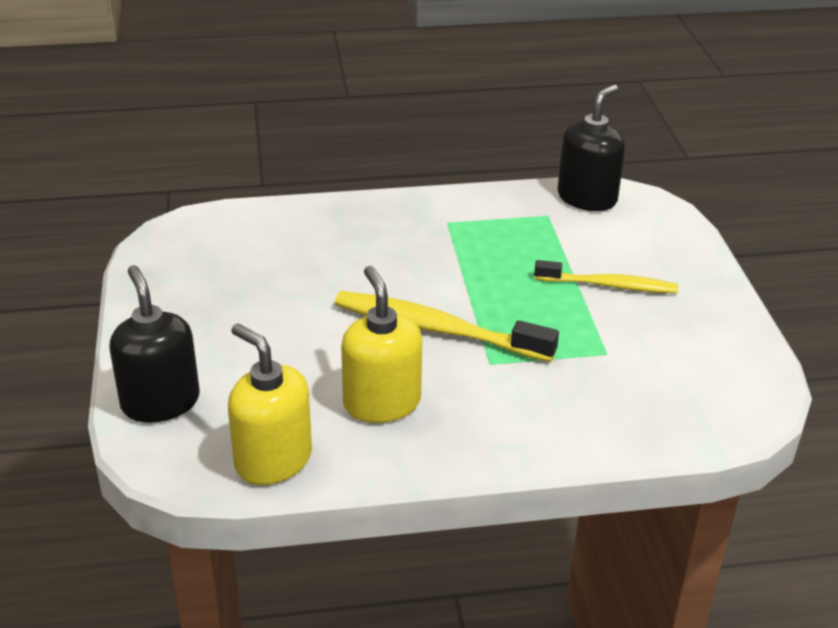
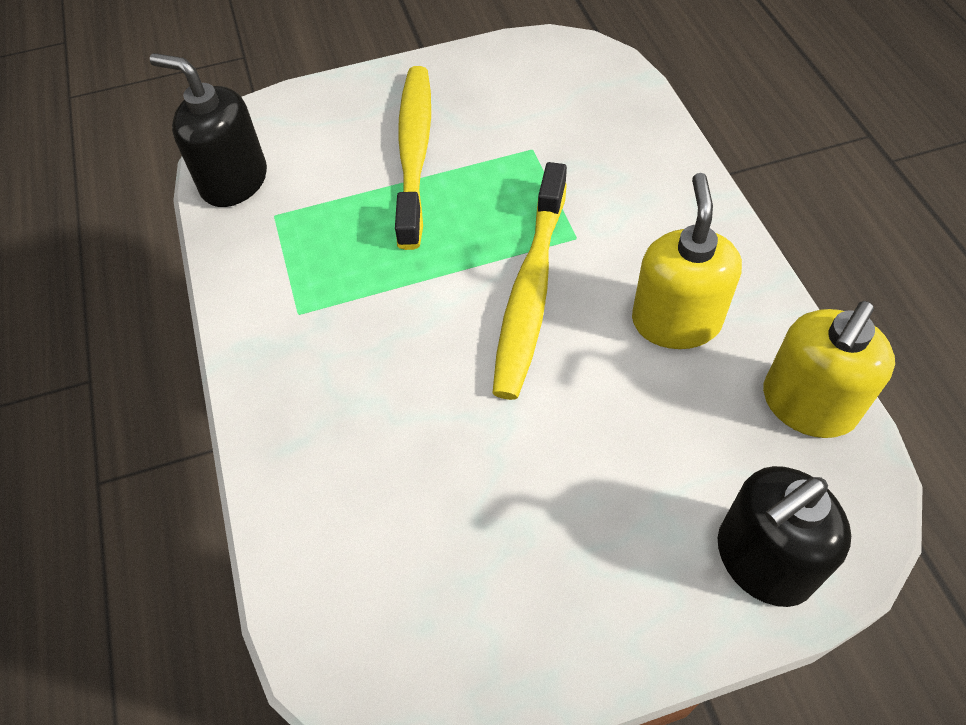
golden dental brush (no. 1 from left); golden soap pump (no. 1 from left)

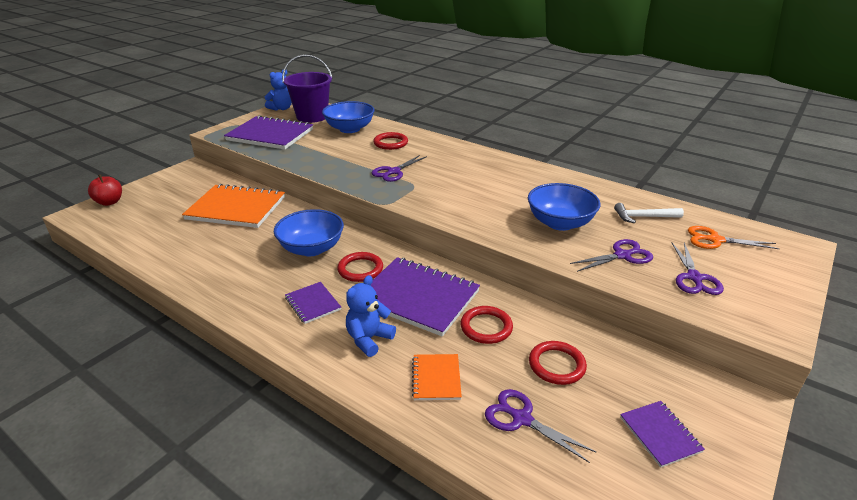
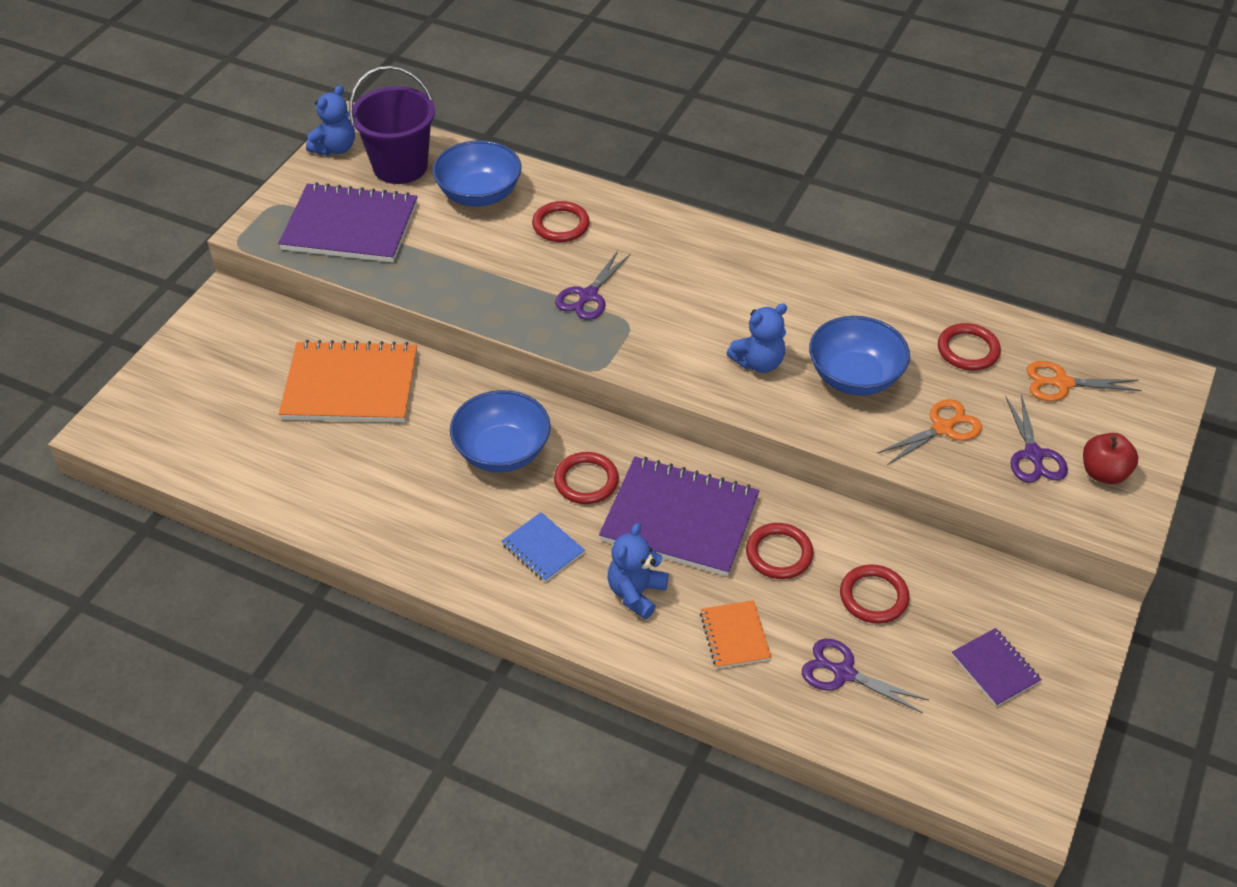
scarlet apple; scarlet ring (no. 5 from left); orange pair of scissors (no. 1 from left); cobalt exercise book; cobalt teddy (no. 3 from left)

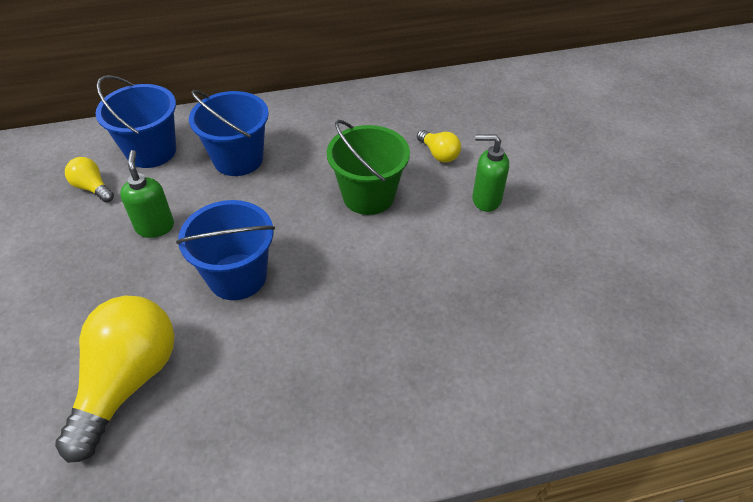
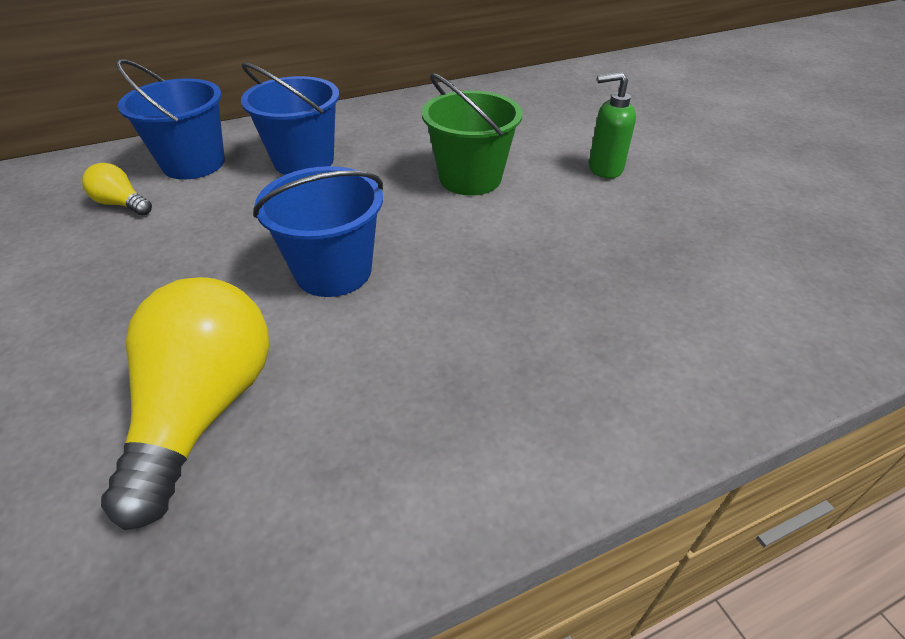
golden light bulb (no. 3 from left in the first image); leaf-green soap pump (no. 1 from left in the first image)

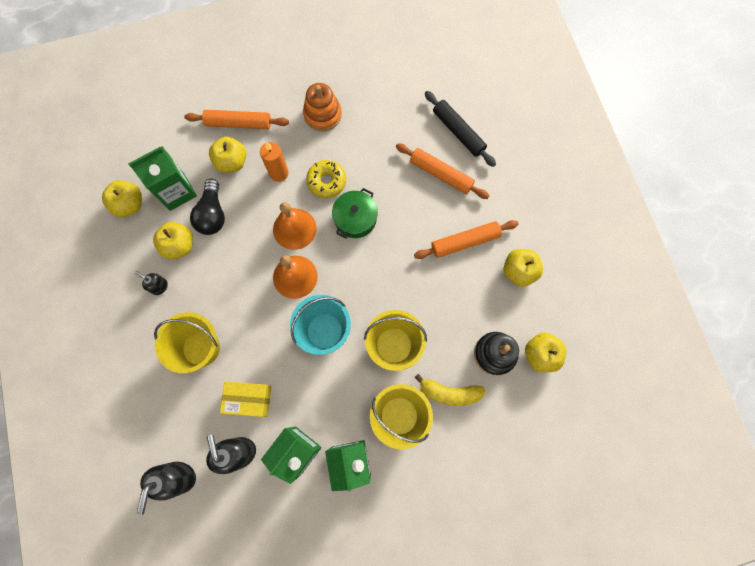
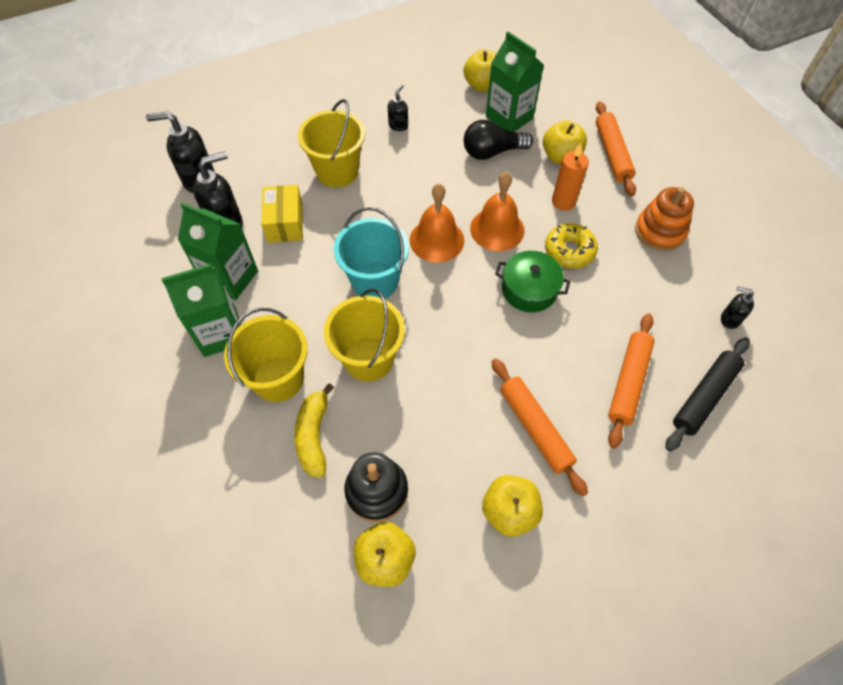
golden apple (no. 2 from left in the first image); black soap pump (no. 4 from left)

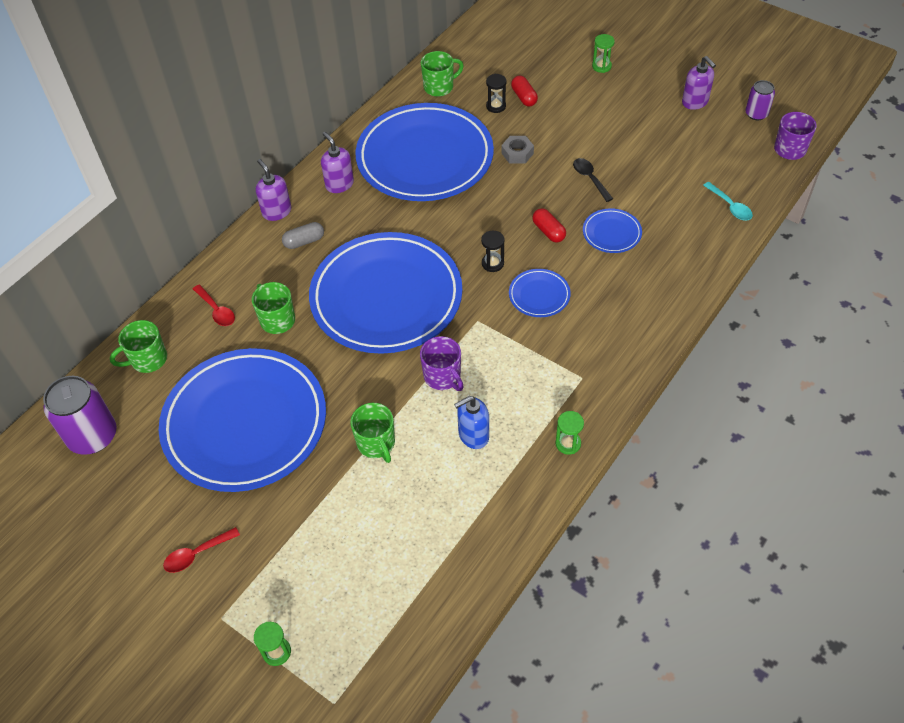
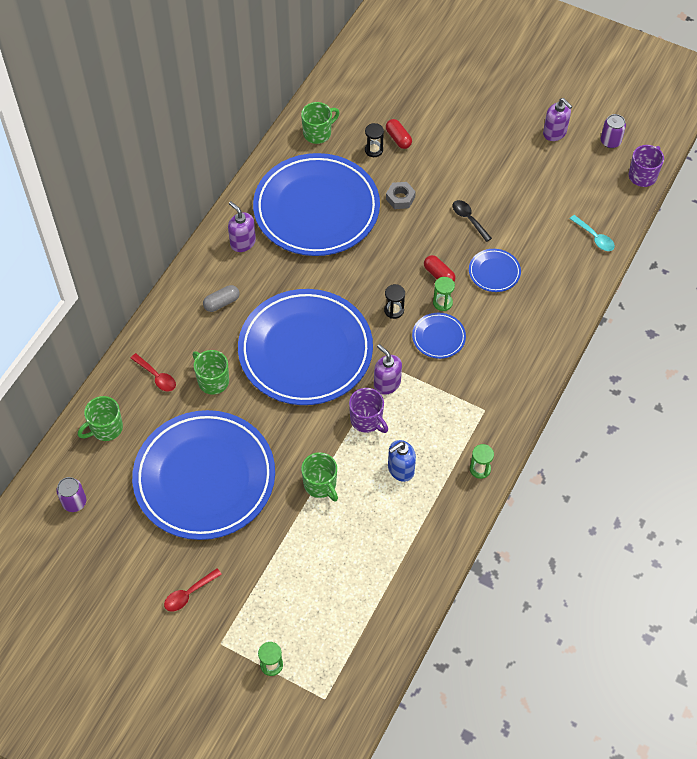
leaf-green sand timer (no. 2 from left); purple soap pump (no. 2 from left); purple tin (no. 1 from left)

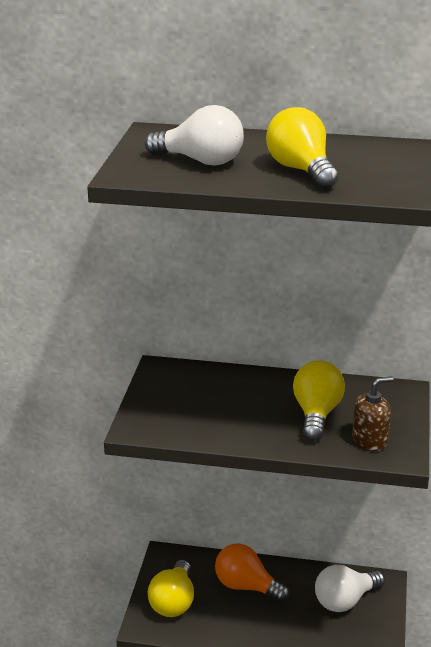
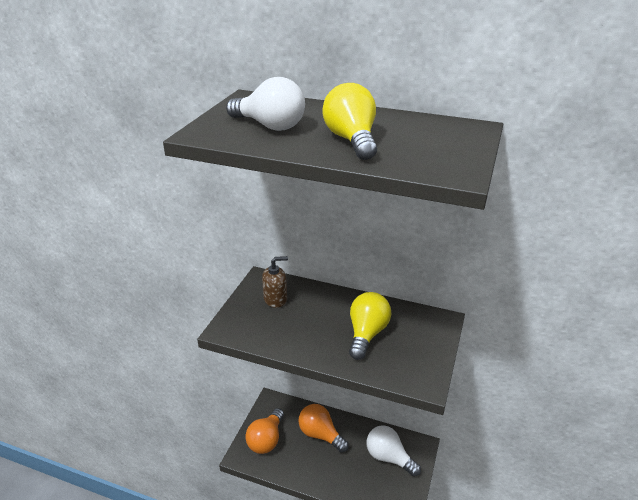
dark brown soap pump; orange light bulb (no. 1 from left); white light bulb (no. 2 from left)

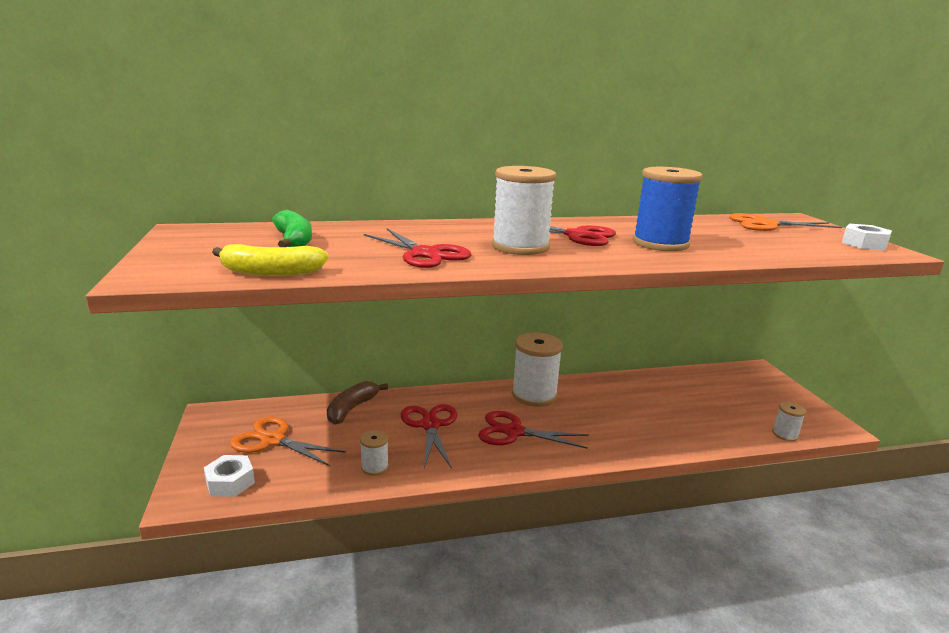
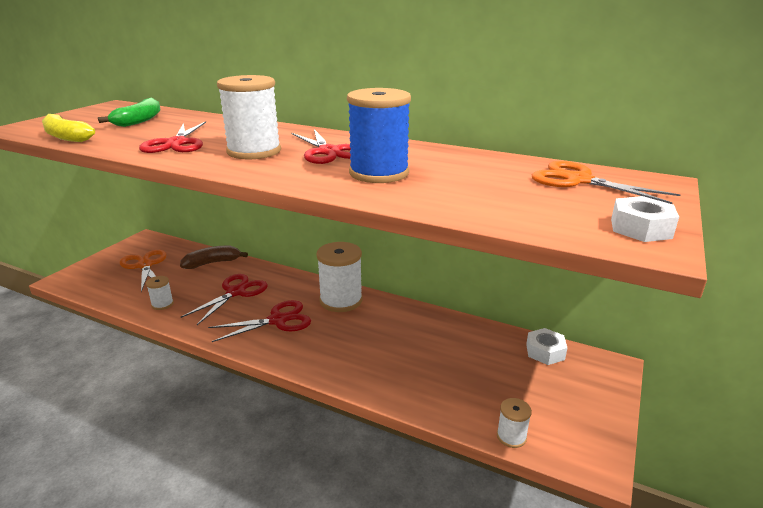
scarlet pair of scissors (no. 3 from left); white hex nut (no. 1 from left)

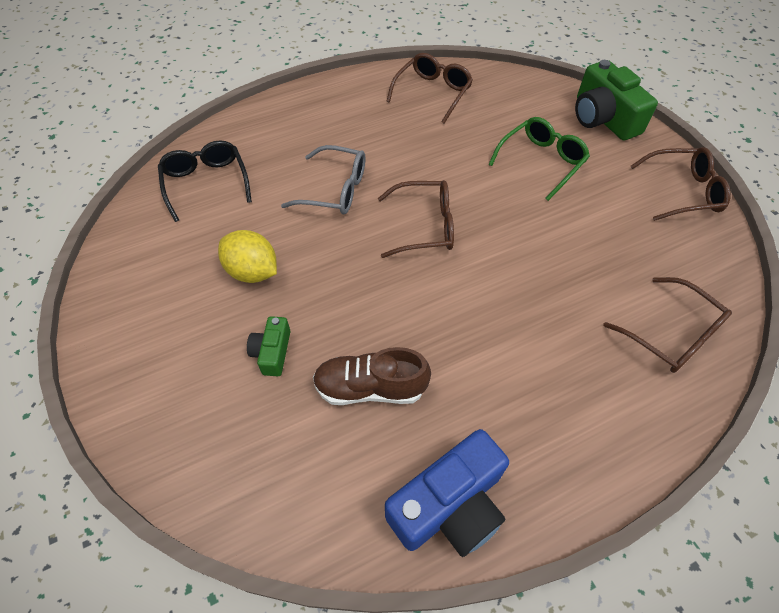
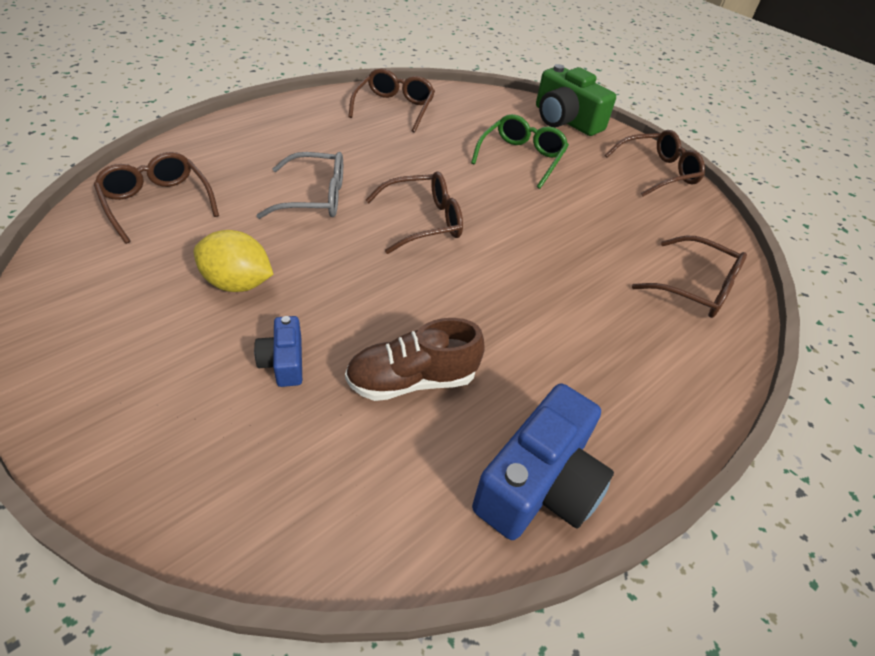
dark brown eyeglasses (no. 1 from left); cobalt photo camera (no. 1 from left)

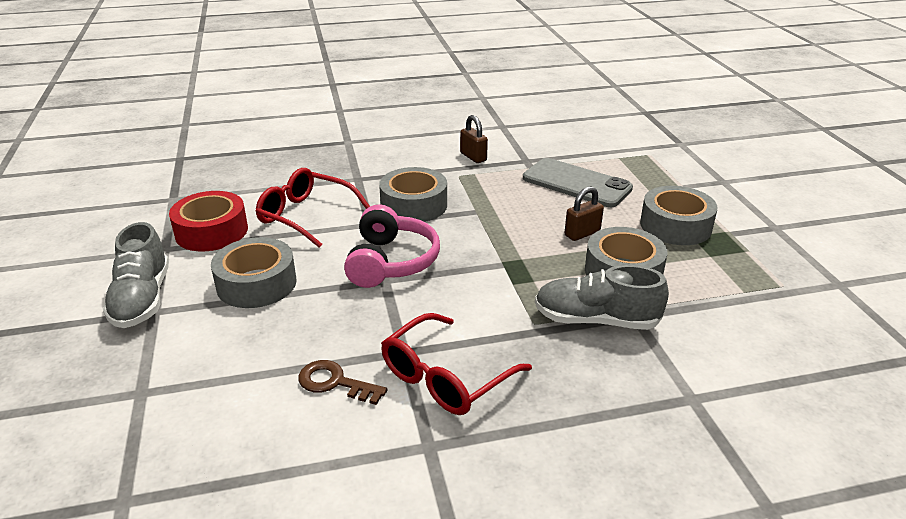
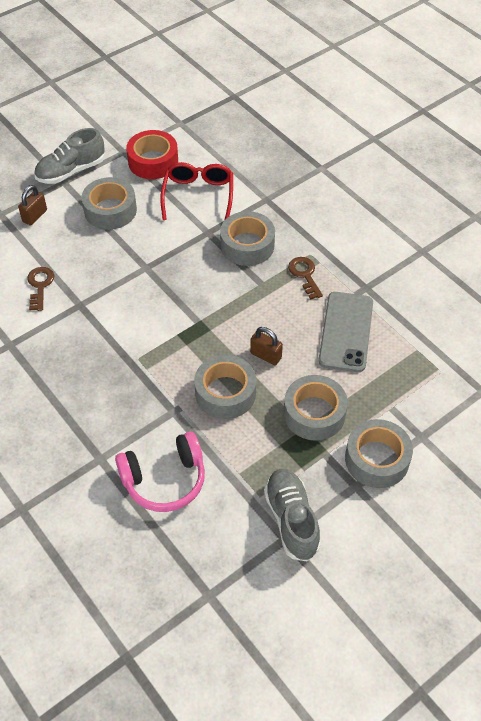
dark brown padlock (no. 1 from left); rose-pink headphones; gray shoe (no. 2 from left); scarlet eyeglasses (no. 2 from left in the first image); dark brown door key (no. 2 from left); gray roll of tape (no. 5 from left)

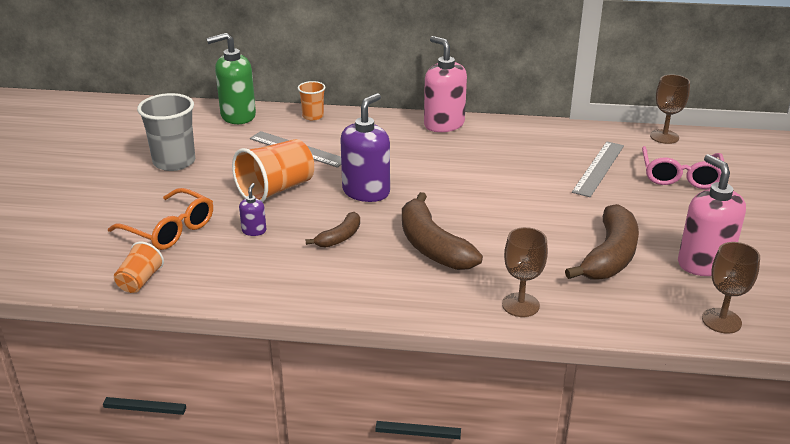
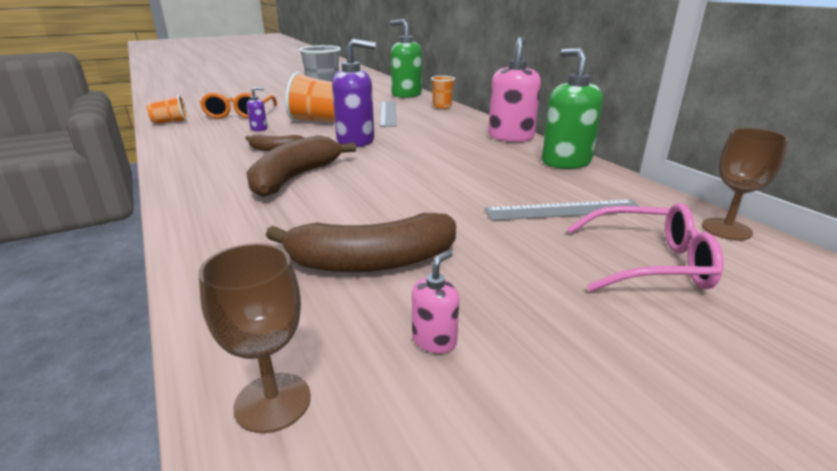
rose-pink eyeglasses; rose-pink soap pump (no. 1 from left); dark brown chalice (no. 1 from left in the first image); leaf-green soap pump (no. 2 from left)

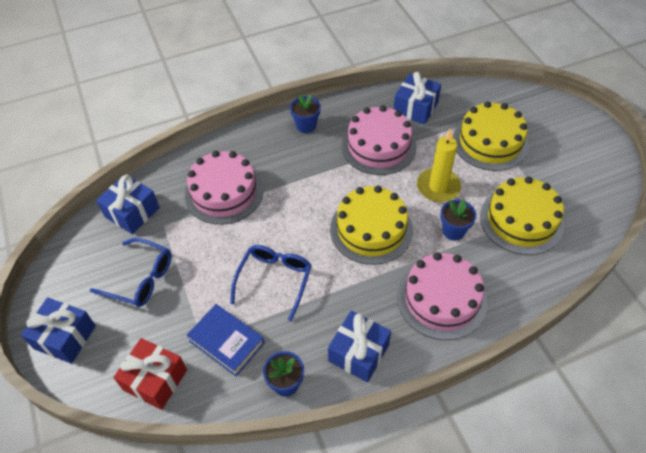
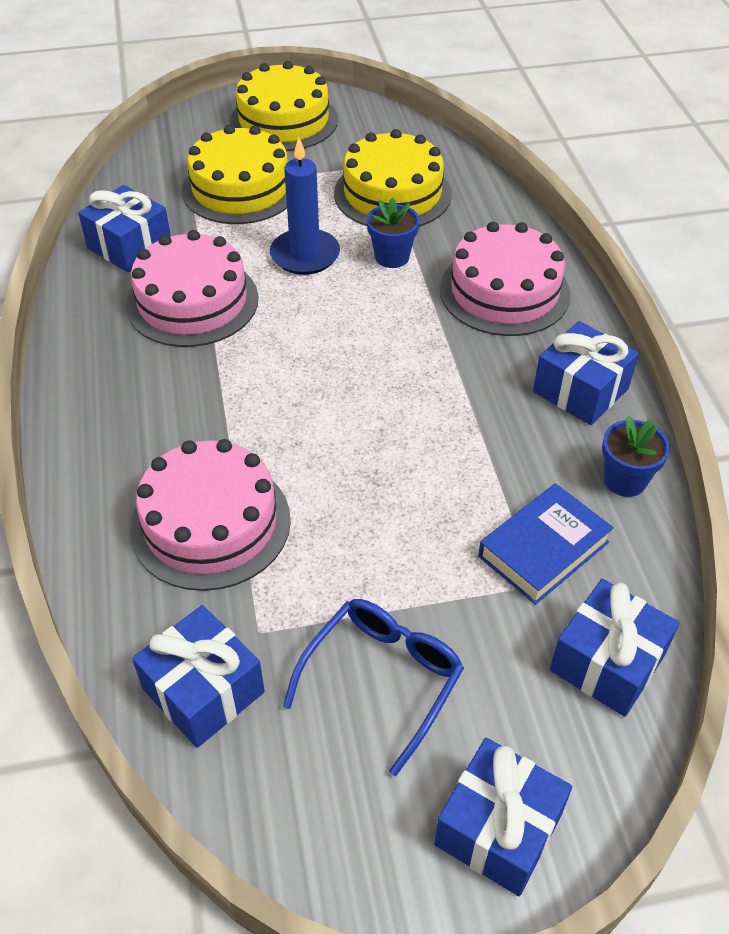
cobalt potted plant (no. 2 from left in the first image); cobalt wax candle; golden layer cake (no. 2 from left); cobalt eyeglasses (no. 2 from left in the first image); cobalt wrapped gift (no. 5 from left)

